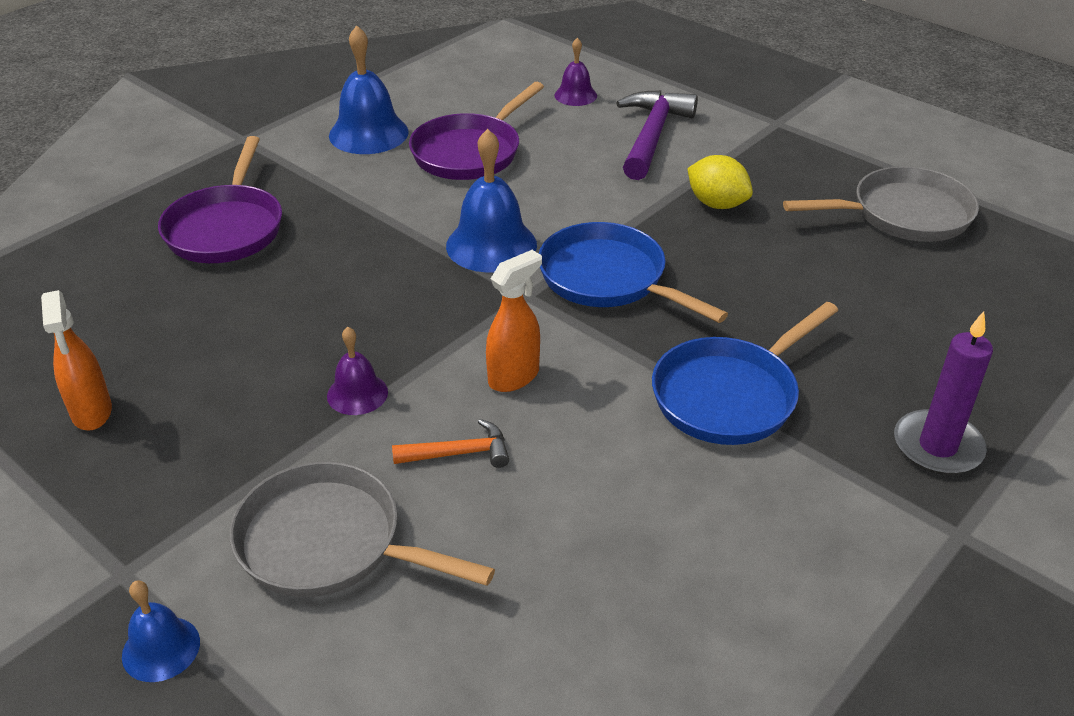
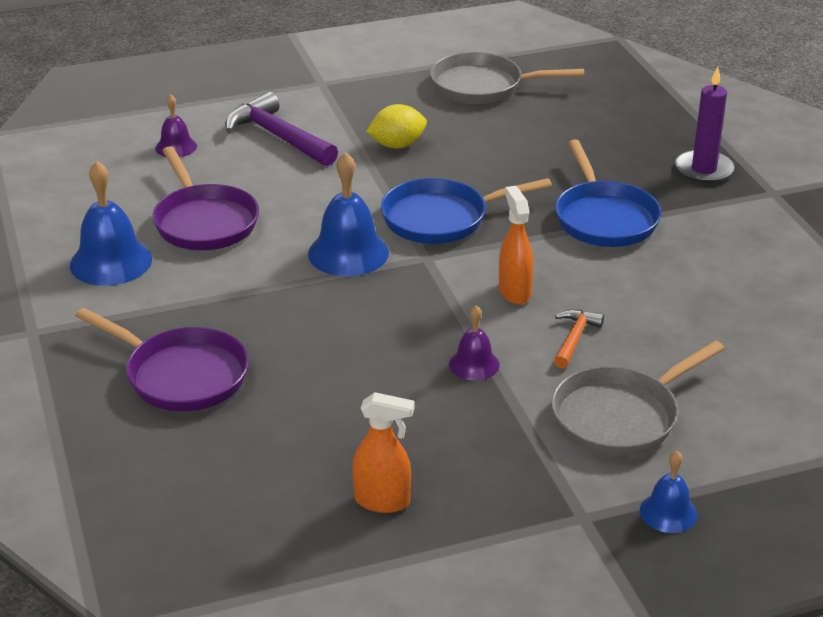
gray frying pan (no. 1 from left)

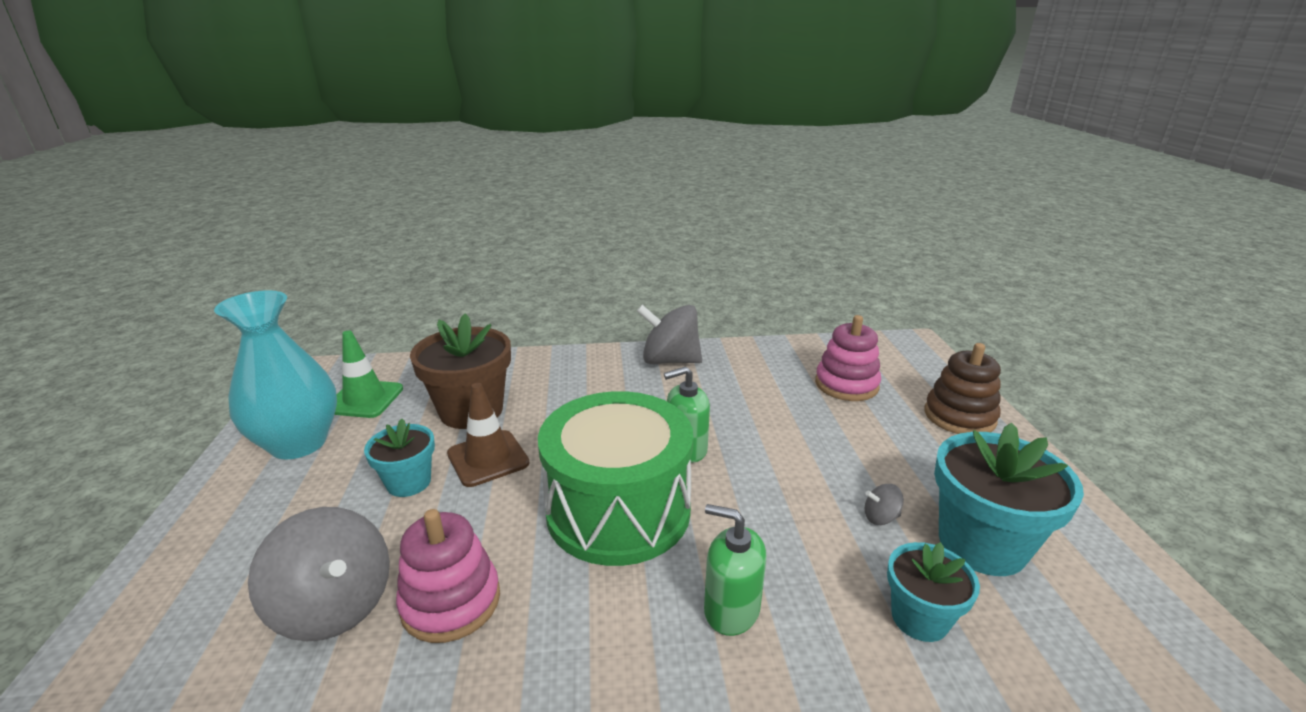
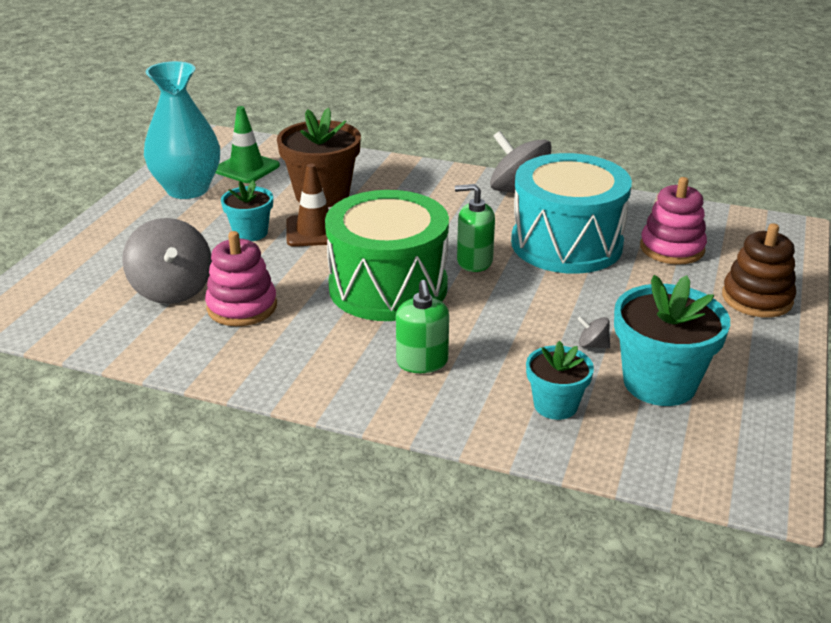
leaf-green soap pump (no. 1 from left); turquoise toy drum

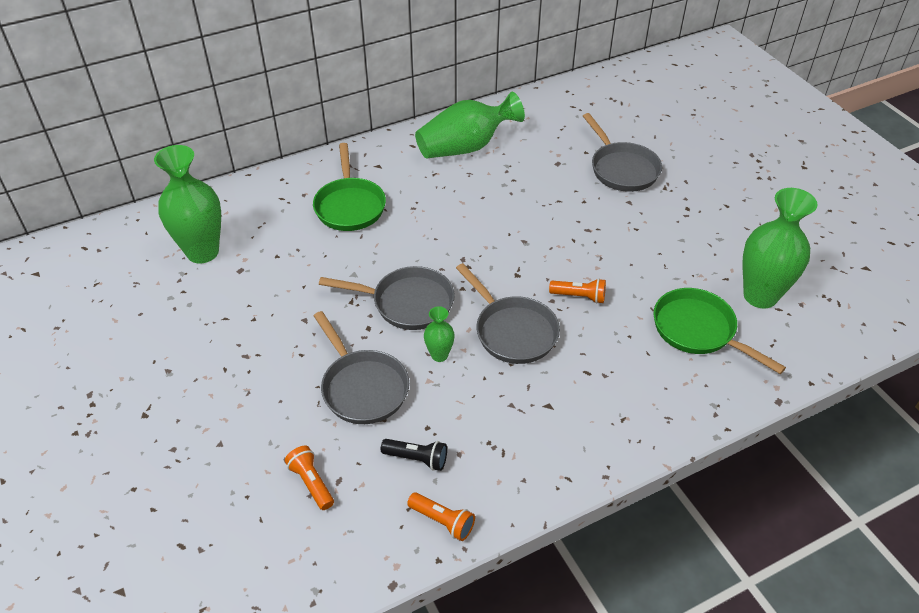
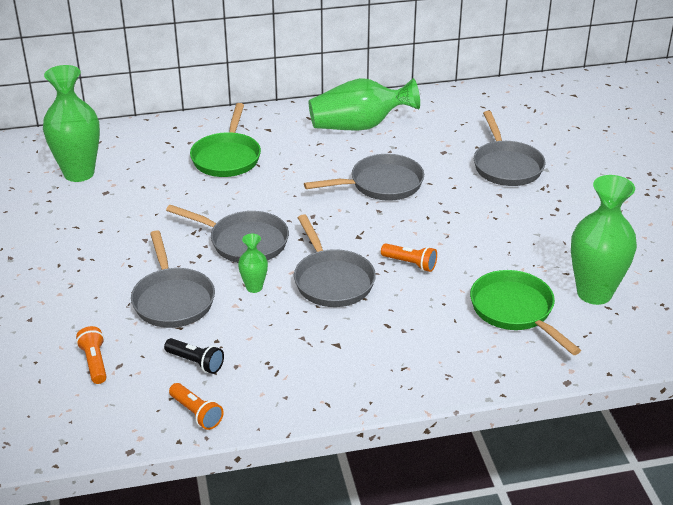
gray frying pan (no. 4 from left)

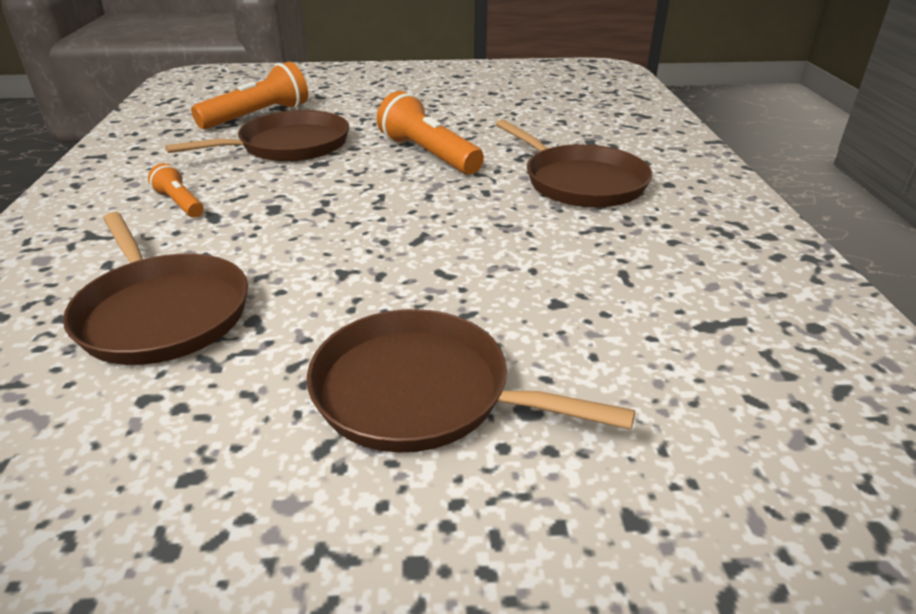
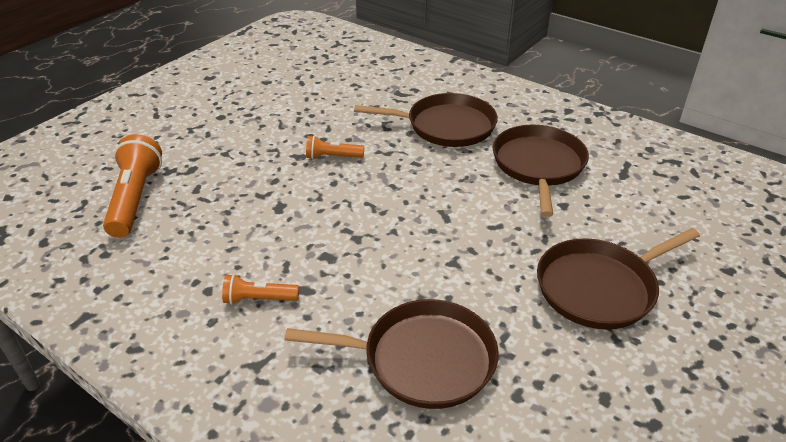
orange pocket torch (no. 3 from left); dark brown frying pan (no. 3 from left)

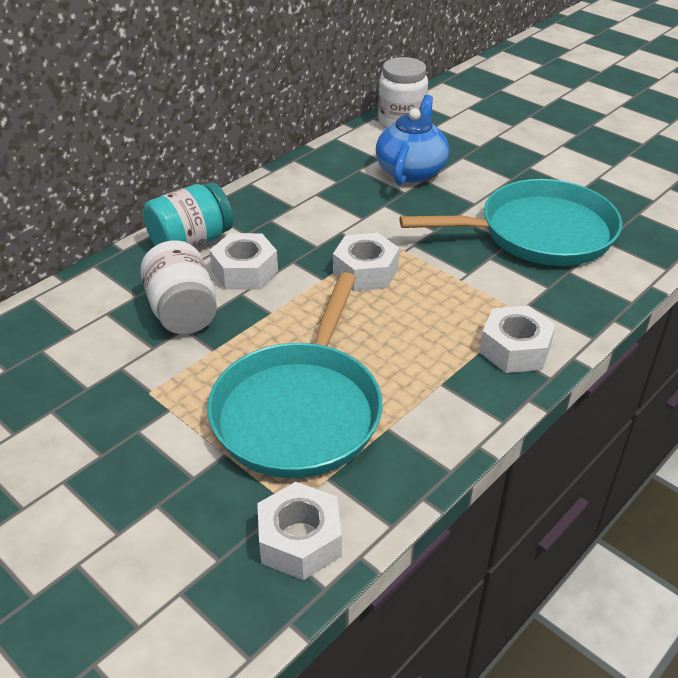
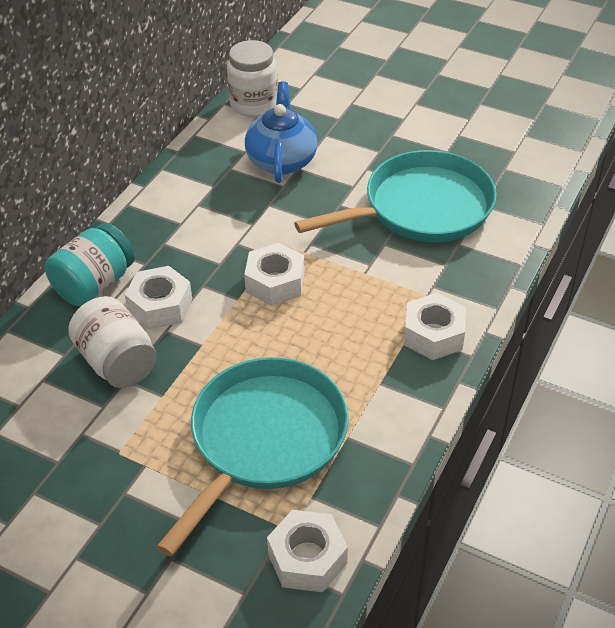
turquoise frying pan (no. 1 from left)

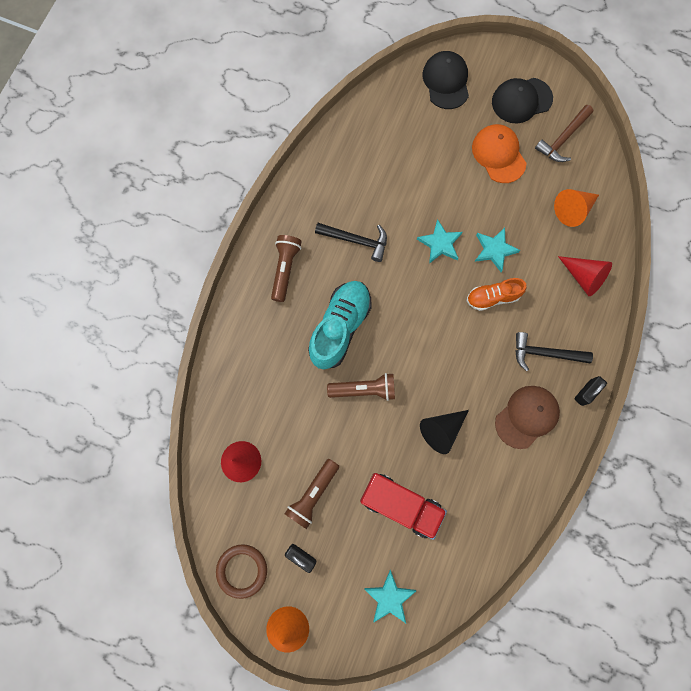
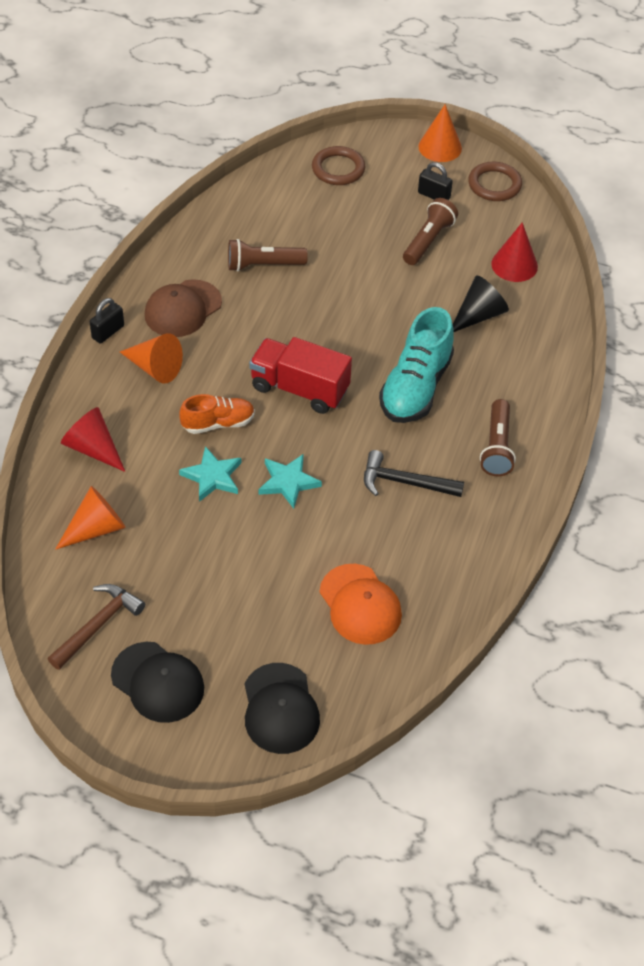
black peaked cap (no. 1 from left); orange peaked cap; orange cone shape (no. 2 from left); dark brown pocket torch (no. 1 from left); black cone shape; scarlet toy truck; dark brown ring (no. 1 from left)

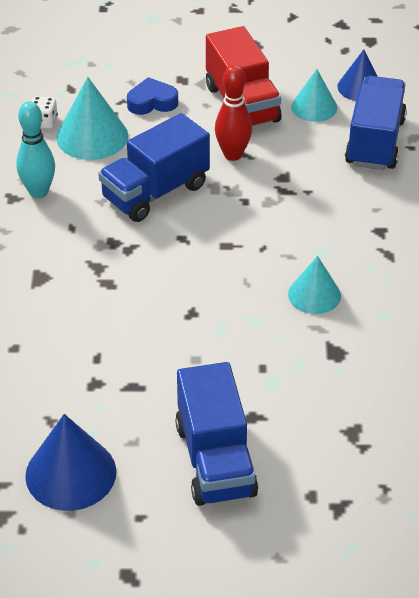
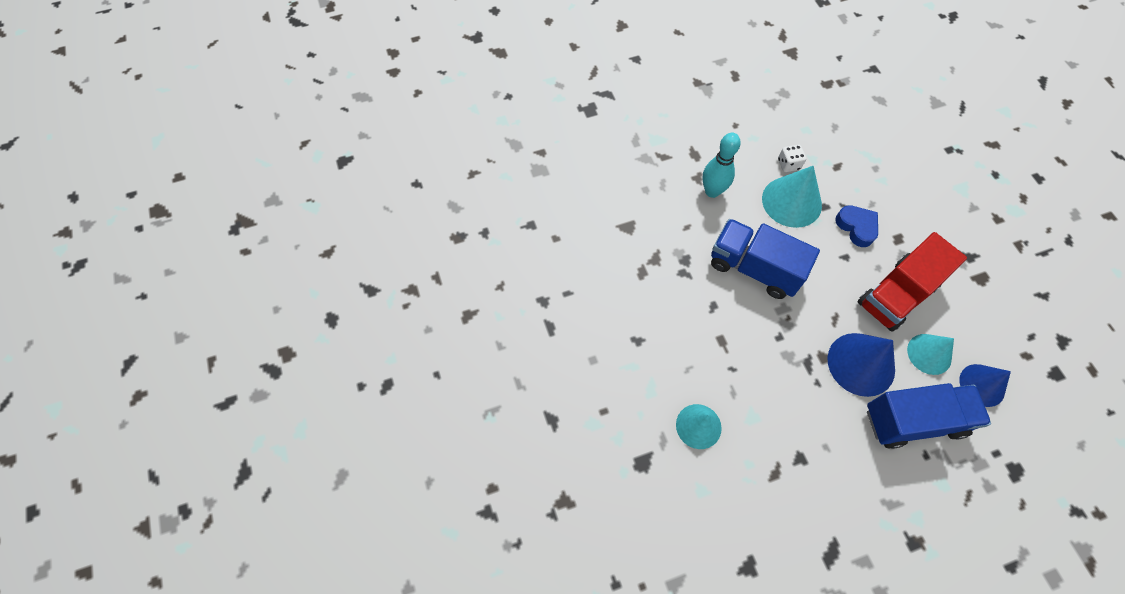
scarlet bowling pin; cobalt toy truck (no. 2 from left in the first image); cobalt cone shape (no. 1 from left)

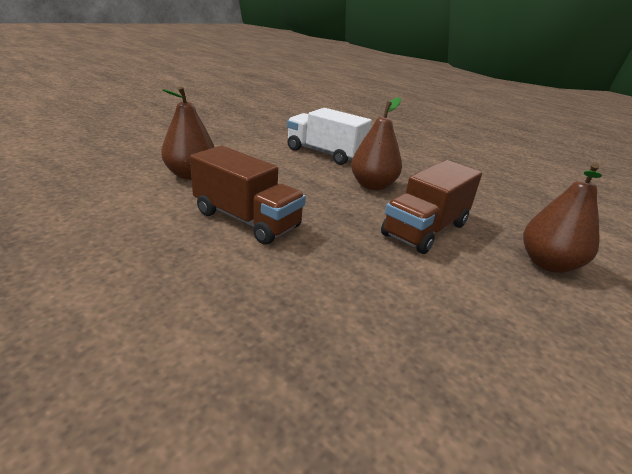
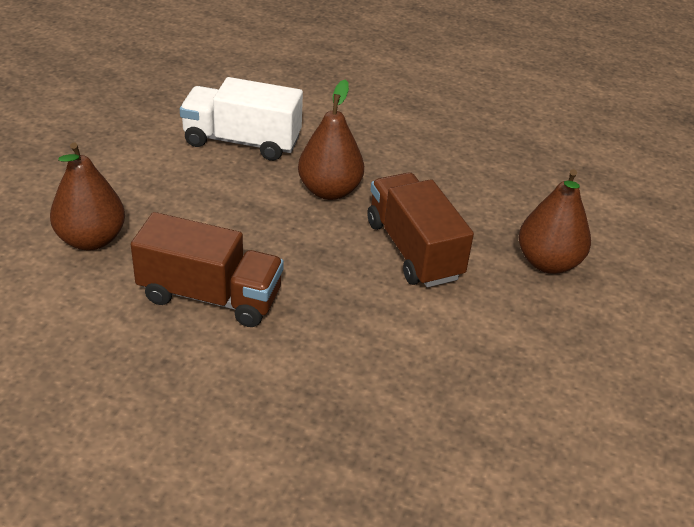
dark brown toy truck (no. 2 from left)

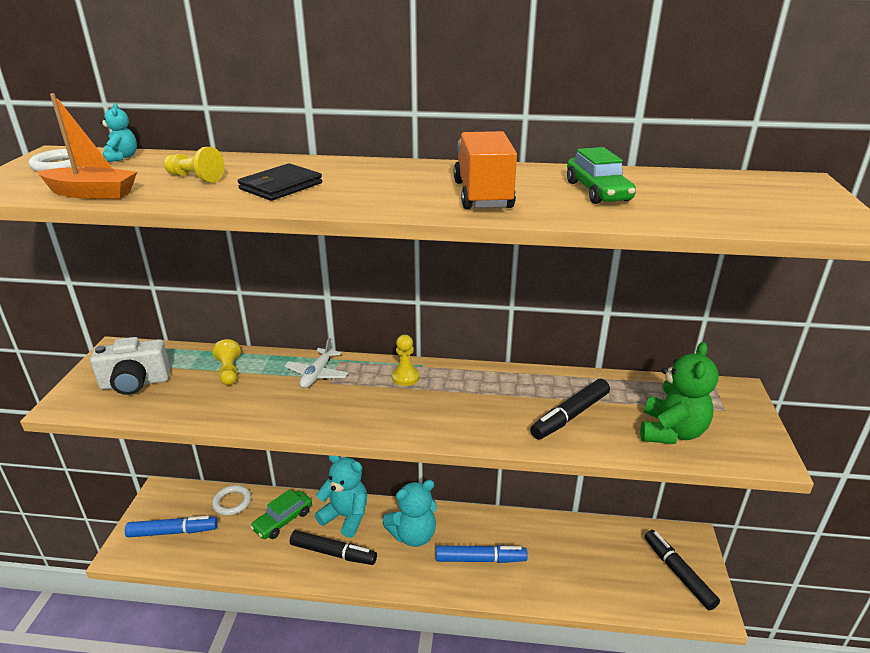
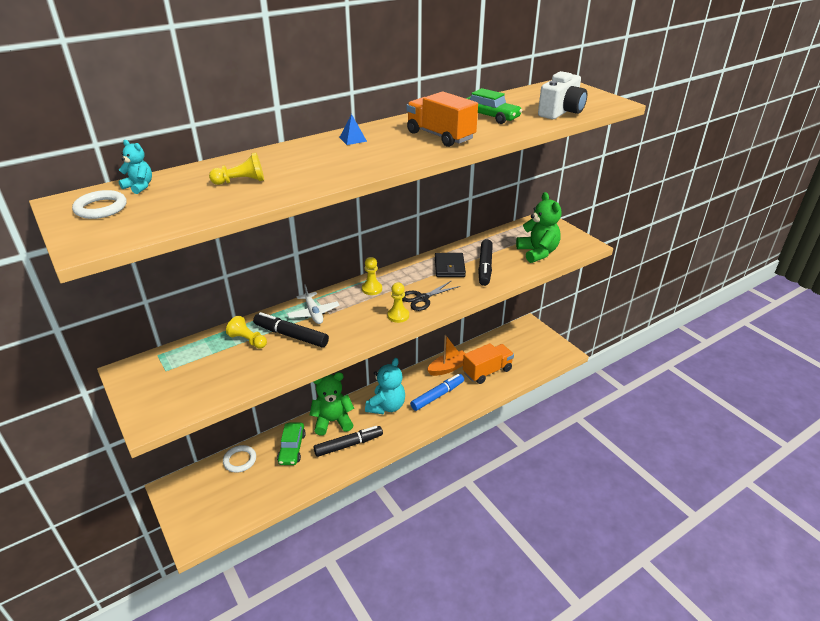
orange toy boat; black billfold; white photo camera; leaf-green teddy (no. 1 from left); cobalt felt pen (no. 1 from left in the first image); black felt pen (no. 1 from left); cobalt pyramid; black pair of scissors; golden pawn (no. 4 from left); orange toy truck (no. 2 from left)

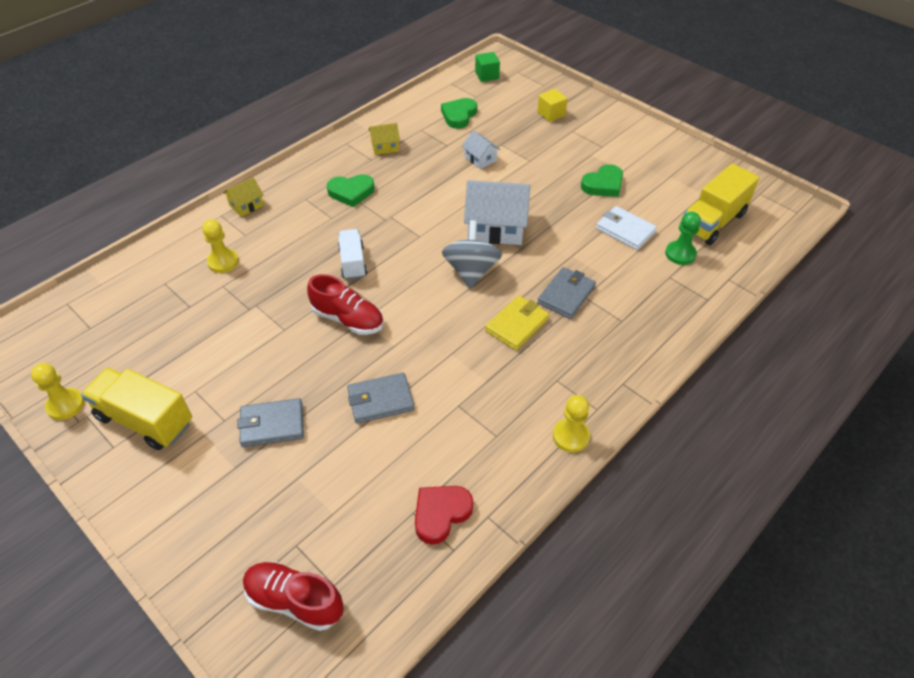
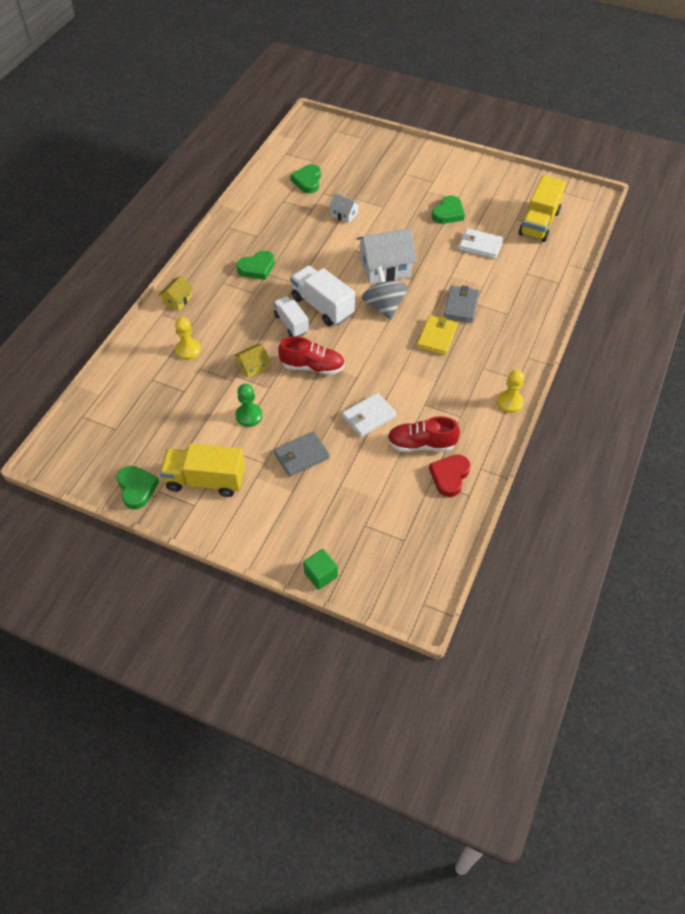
leaf-green solid cube; golden solid cube; golden toy house (no. 2 from left); leaf-green pawn; leaf-green love heart (no. 1 from left); white billfold (no. 1 from left); scarlet shoe (no. 2 from left); white toy truck (no. 2 from left)

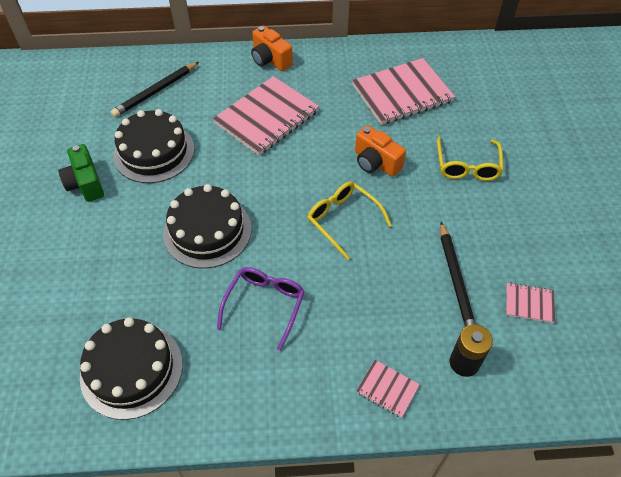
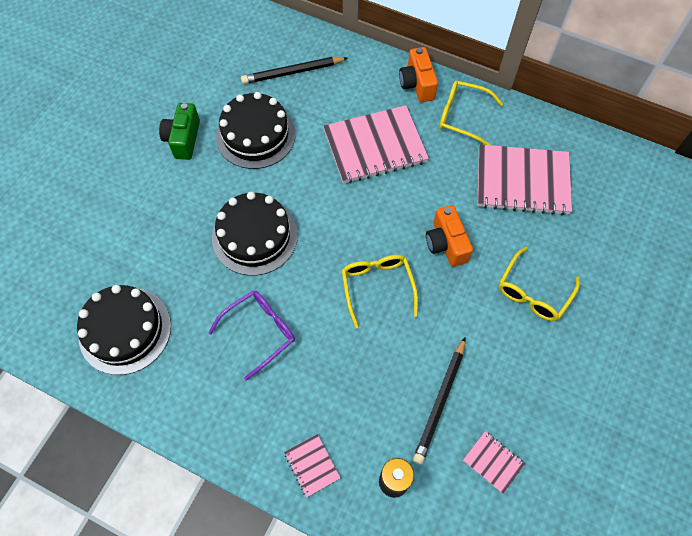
golden eyeglasses (no. 2 from left)

